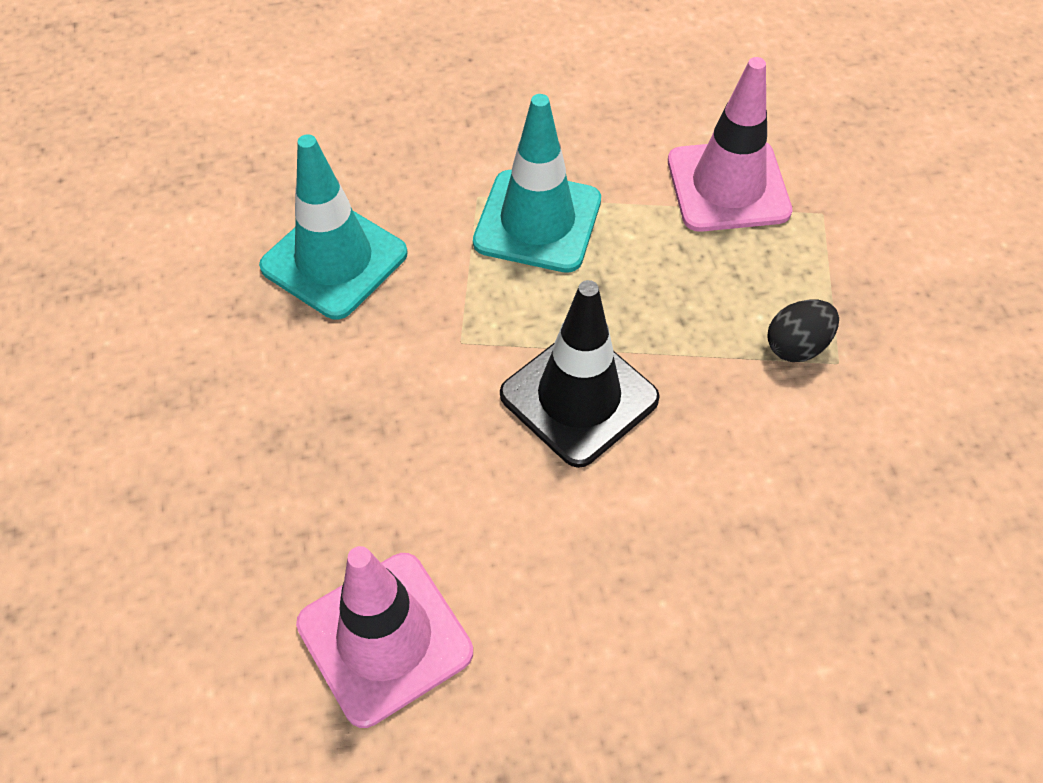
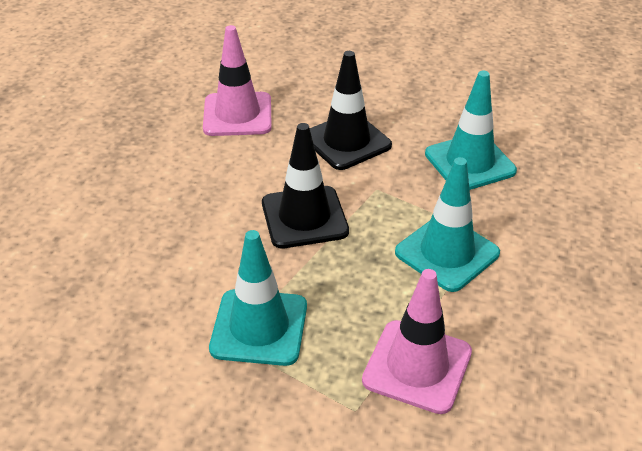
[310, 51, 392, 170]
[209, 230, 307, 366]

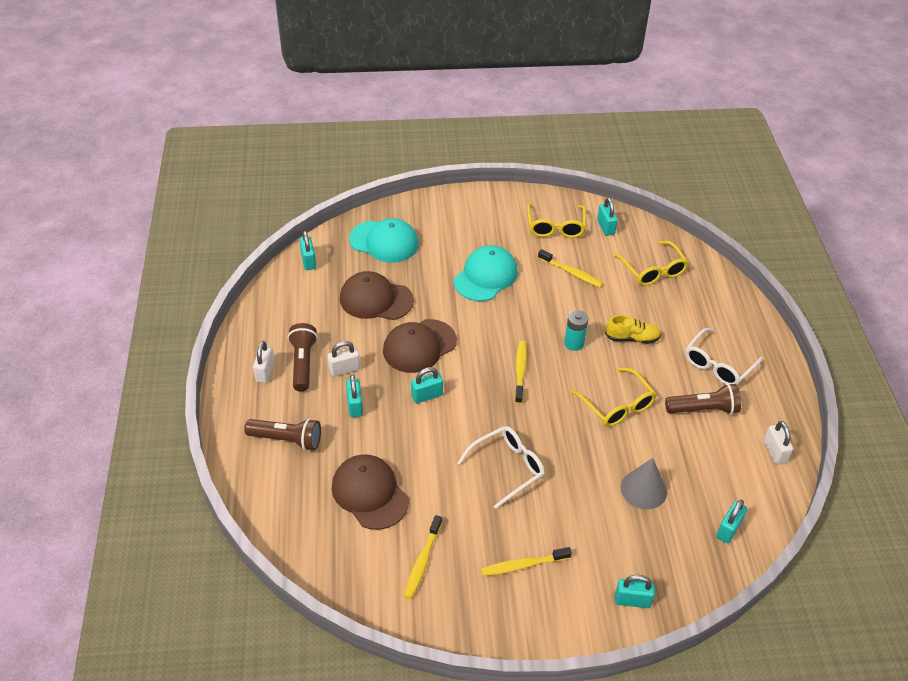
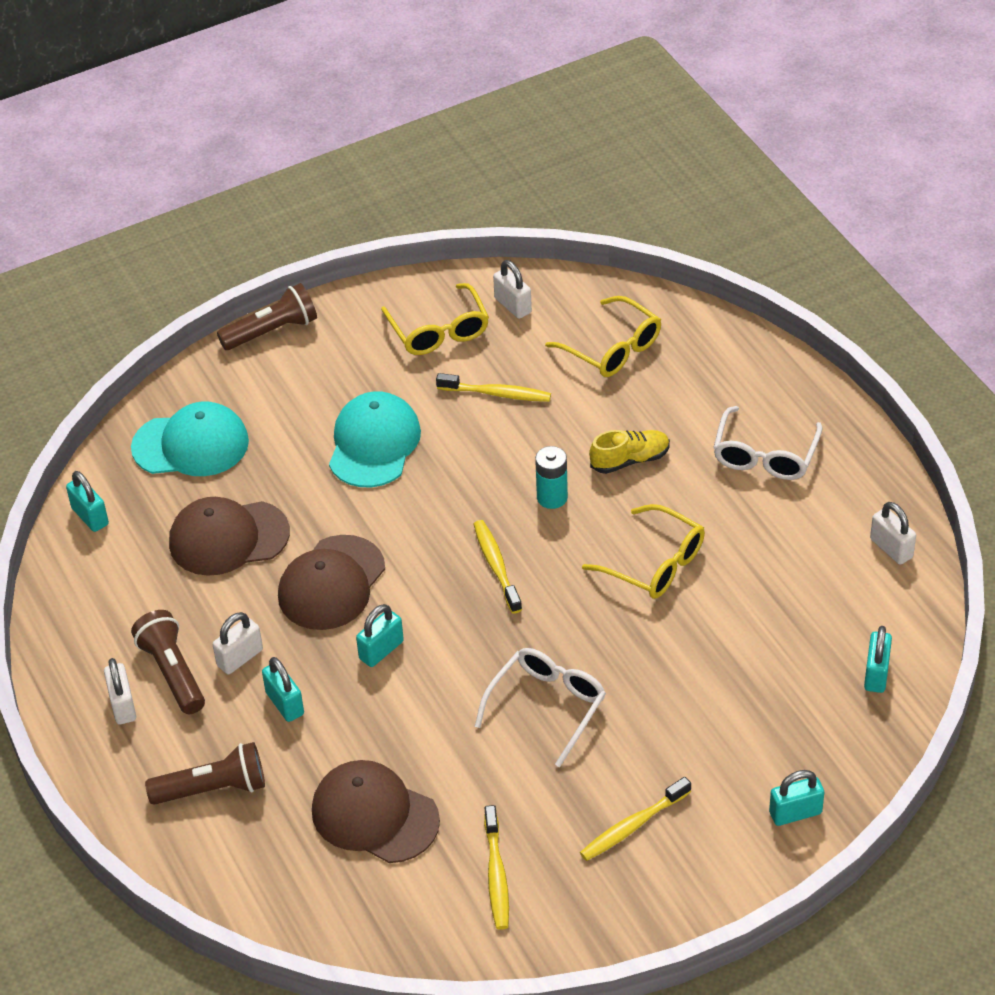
[621, 458, 667, 509] (first image)
[217, 283, 317, 350]
[493, 260, 532, 319]

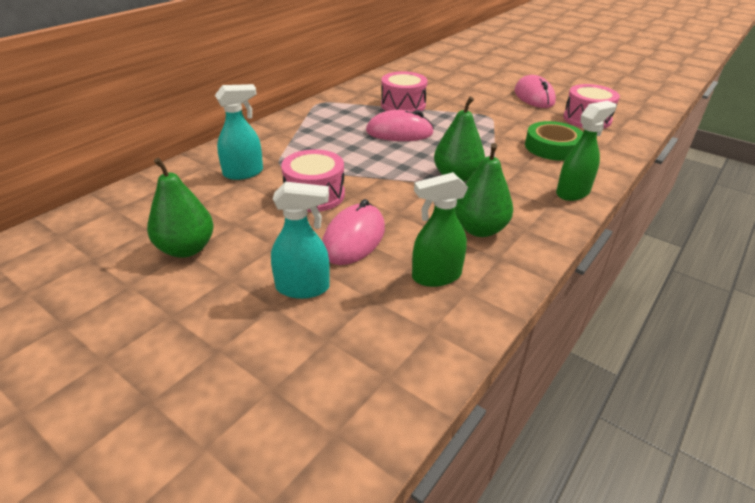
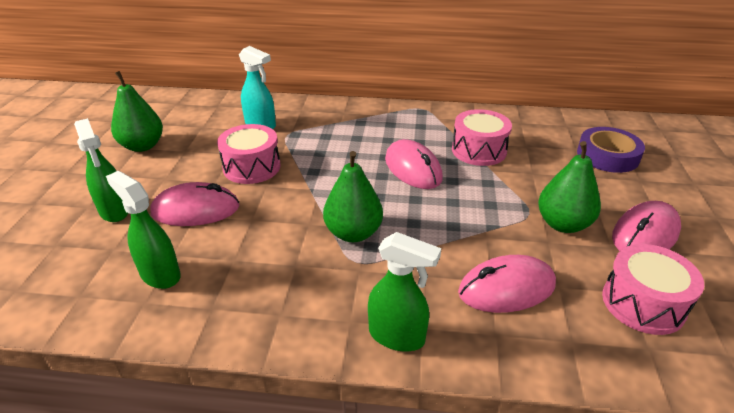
[577, 127, 645, 173]
[538, 141, 601, 233]
[458, 255, 556, 313]
[74, 118, 128, 222]

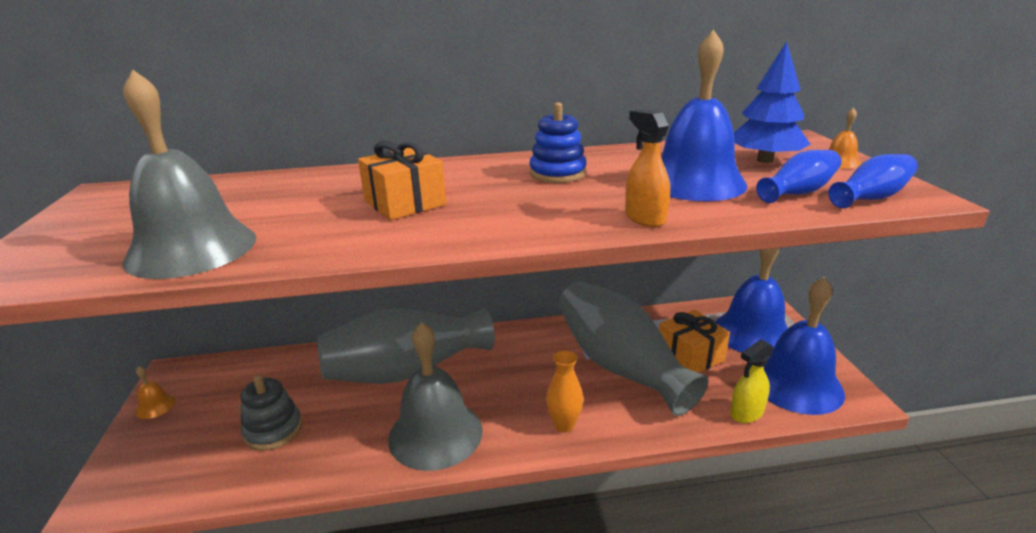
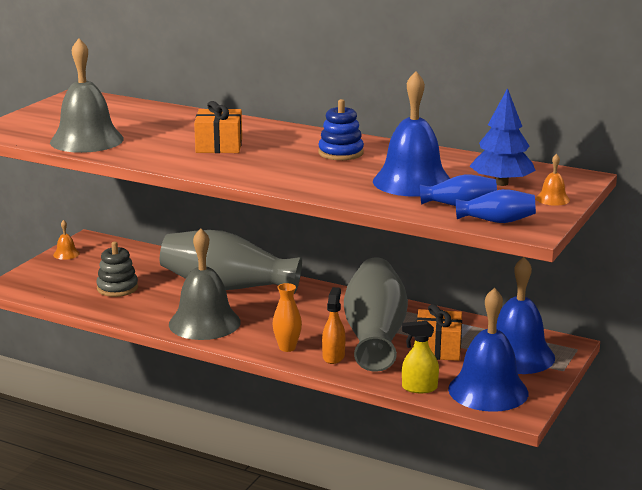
[322, 287, 346, 364]

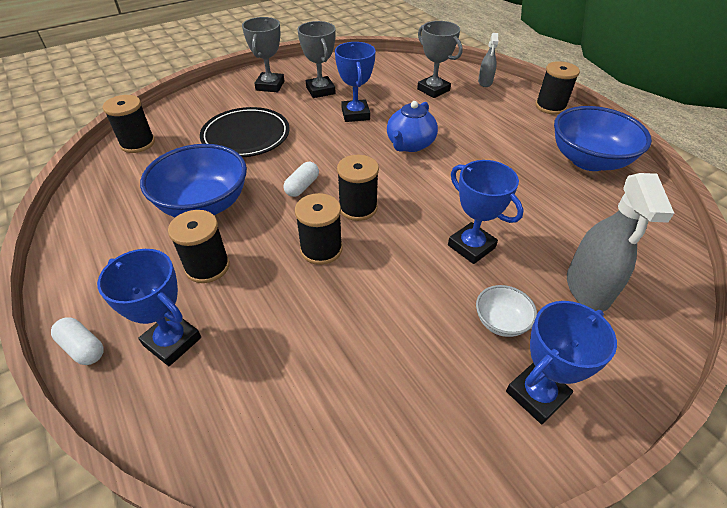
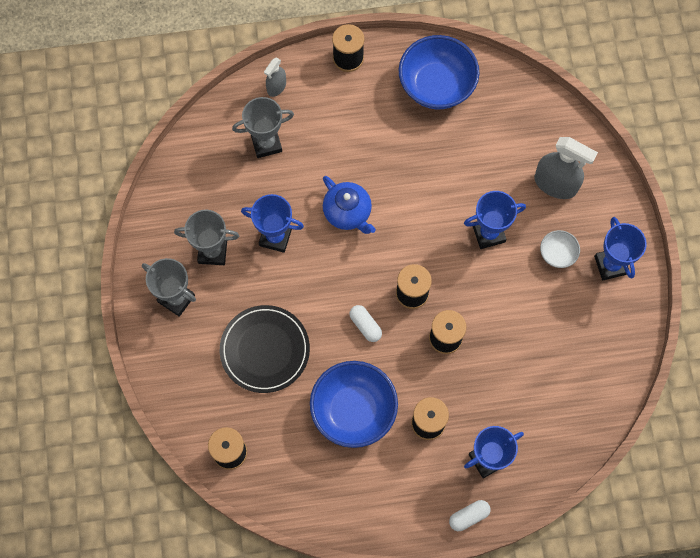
[264, 57, 286, 97]

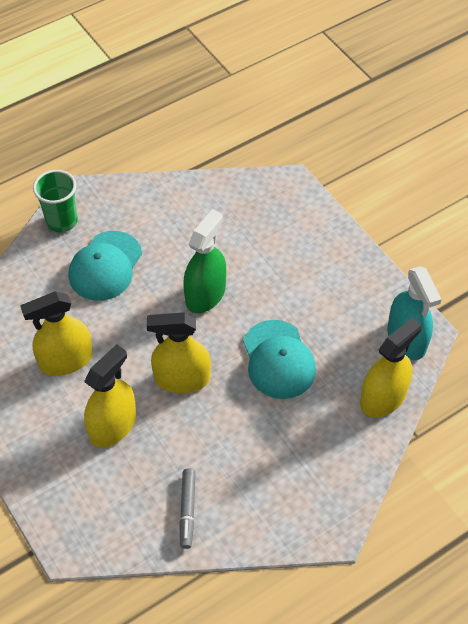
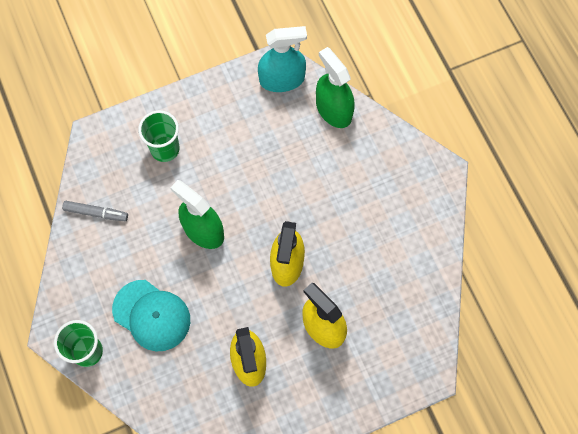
[243, 320, 316, 399] (first image)
[138, 110, 180, 162]
[62, 201, 128, 221]
[316, 47, 355, 128]

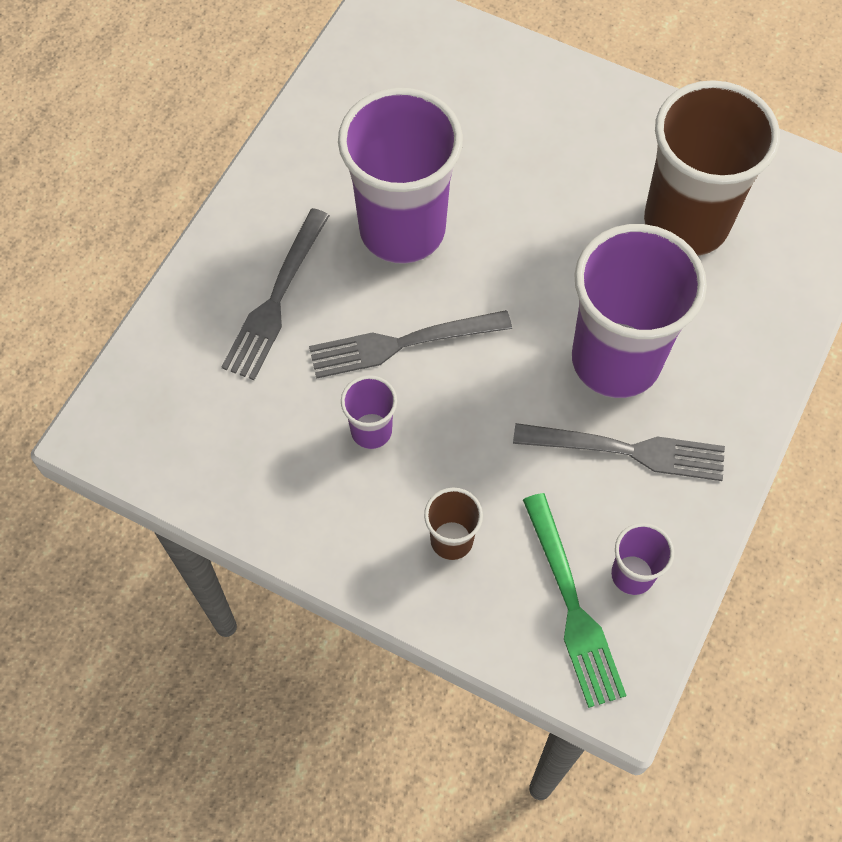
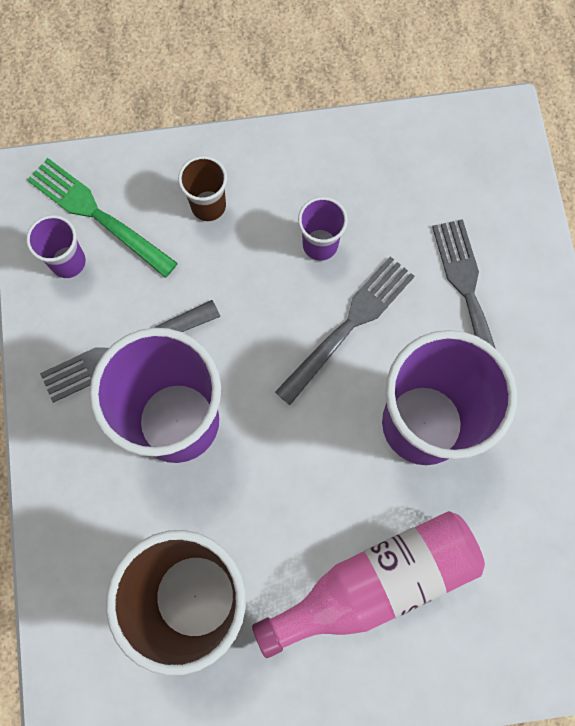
[252, 511, 485, 658]

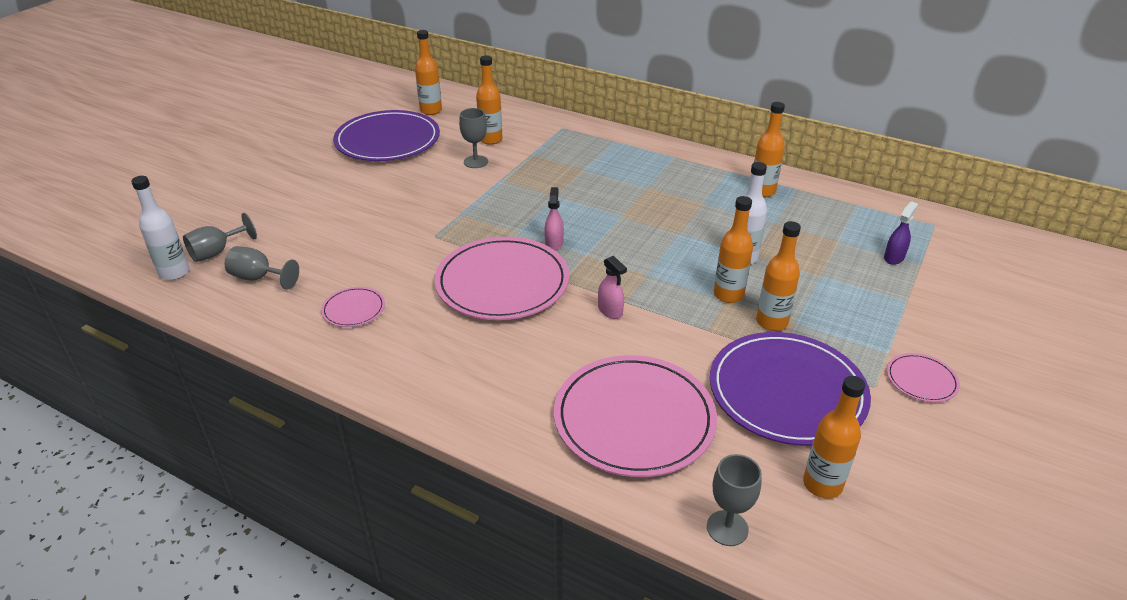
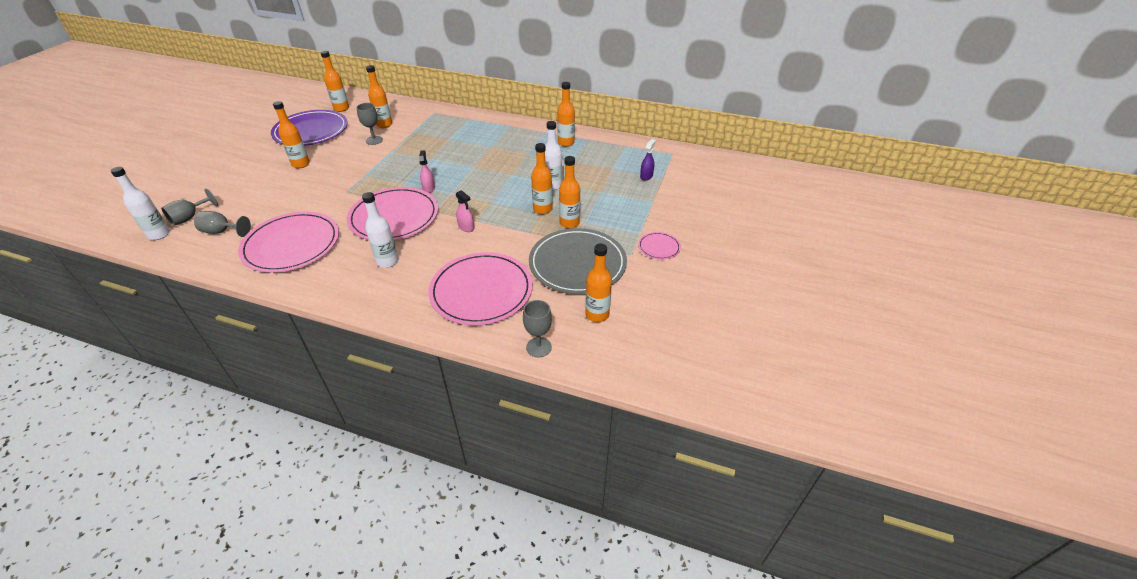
[273, 101, 310, 168]
[362, 192, 399, 268]
[529, 228, 627, 294]
[238, 212, 339, 273]

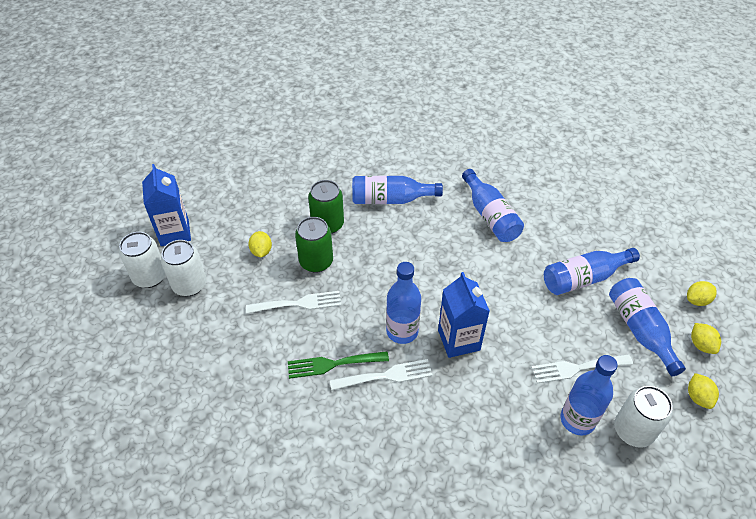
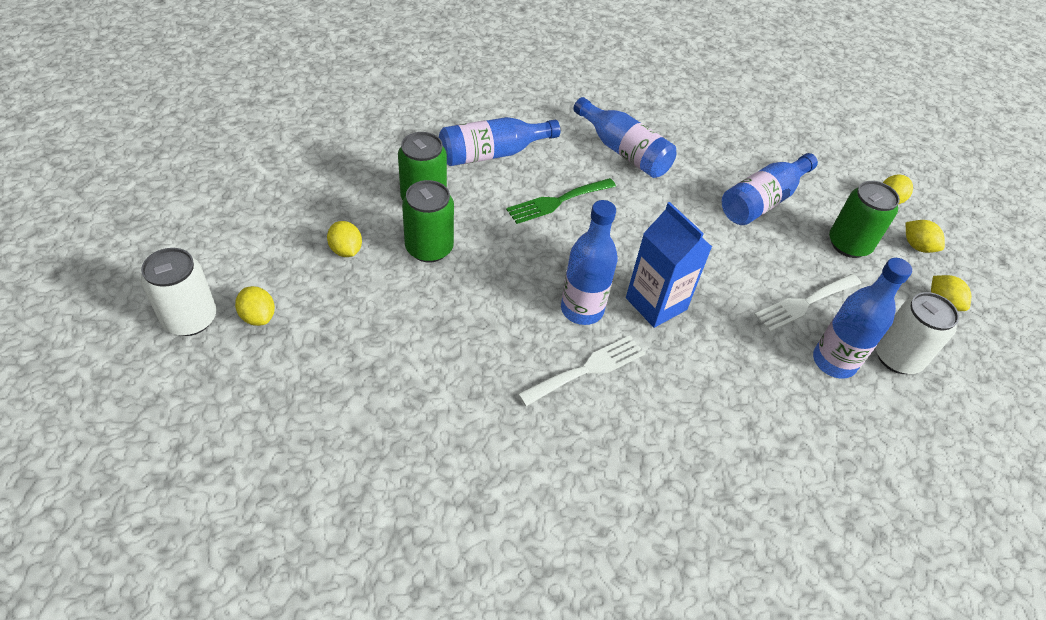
[142, 164, 191, 246] (first image)
[246, 291, 342, 314] (first image)
[506, 178, 616, 224]
[235, 286, 275, 326]
[829, 181, 900, 258]

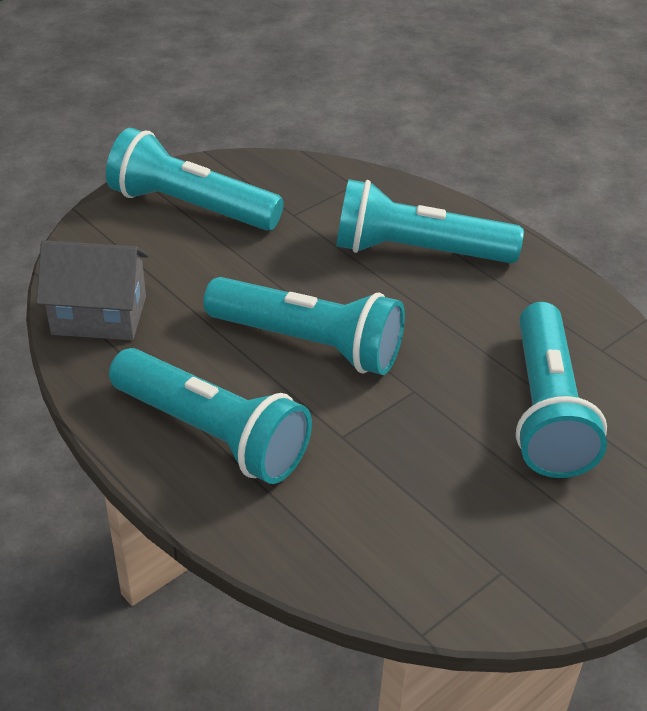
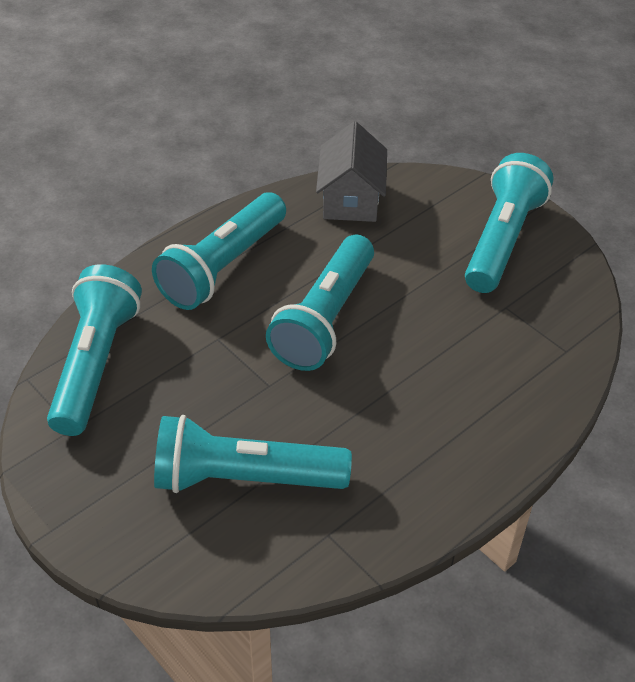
[47, 264, 142, 436]

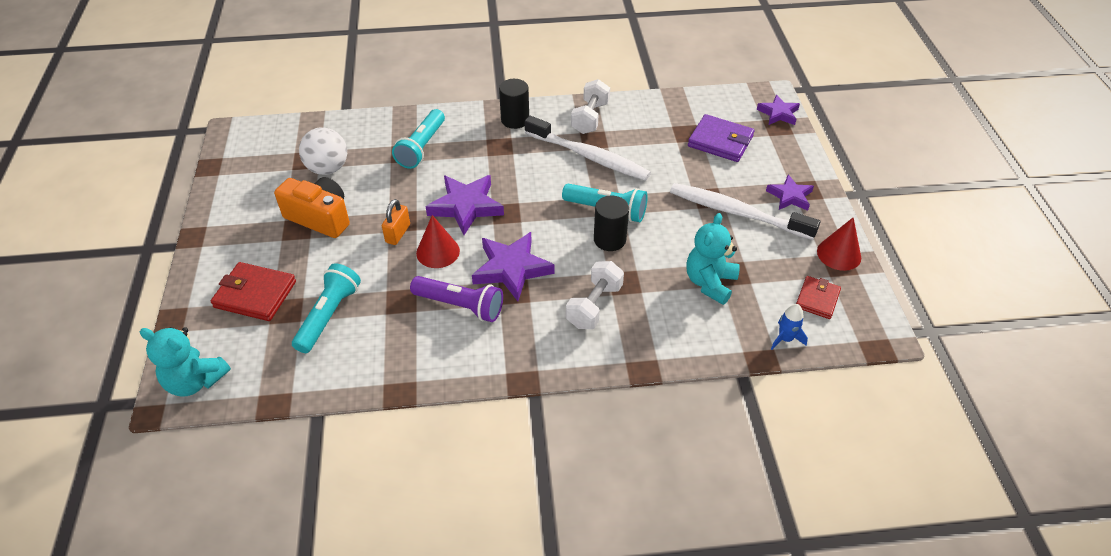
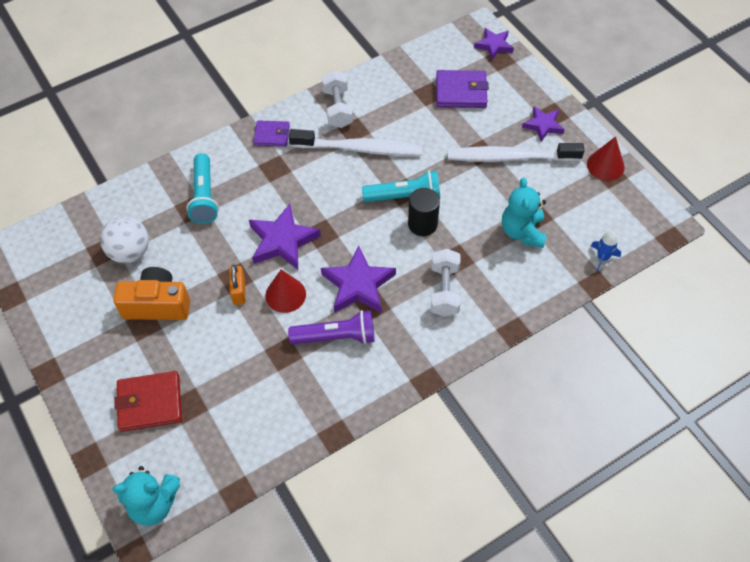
[292, 263, 361, 353] (first image)
[796, 276, 841, 319] (first image)
[254, 120, 290, 147]

